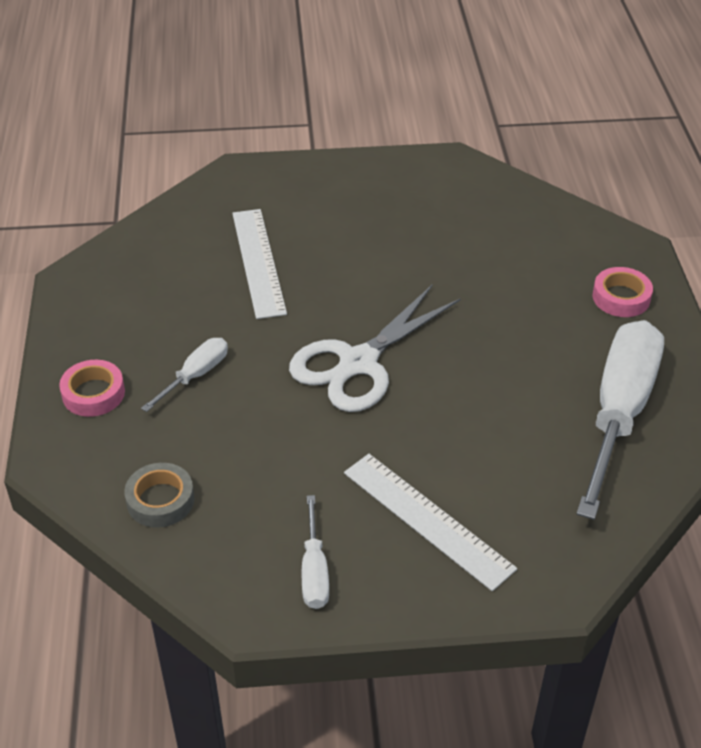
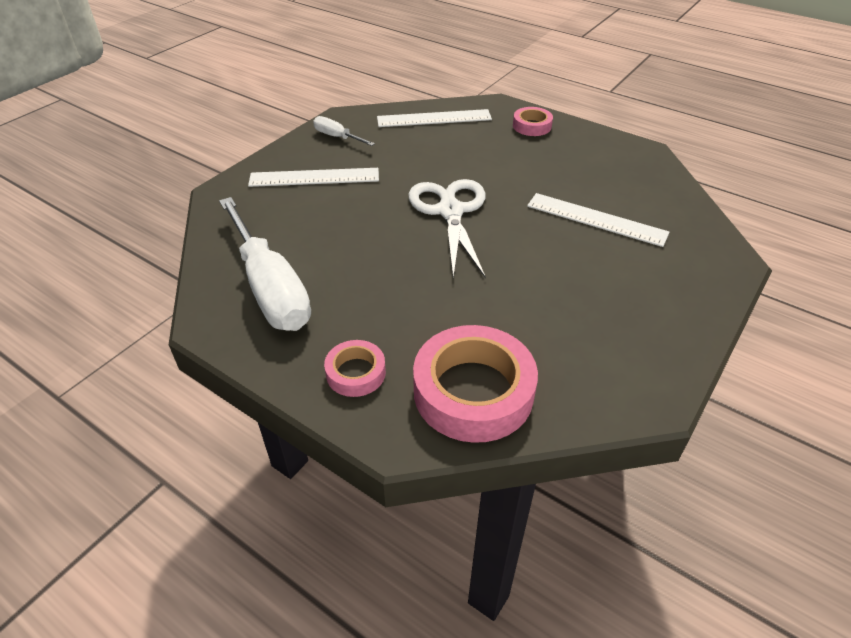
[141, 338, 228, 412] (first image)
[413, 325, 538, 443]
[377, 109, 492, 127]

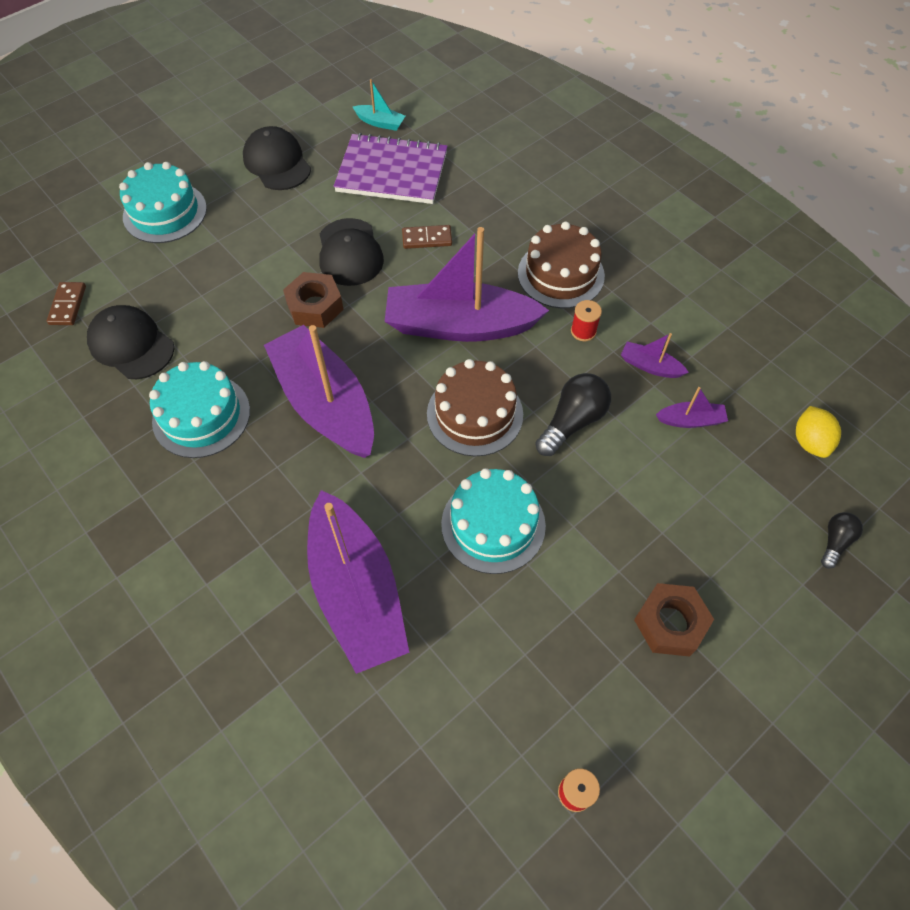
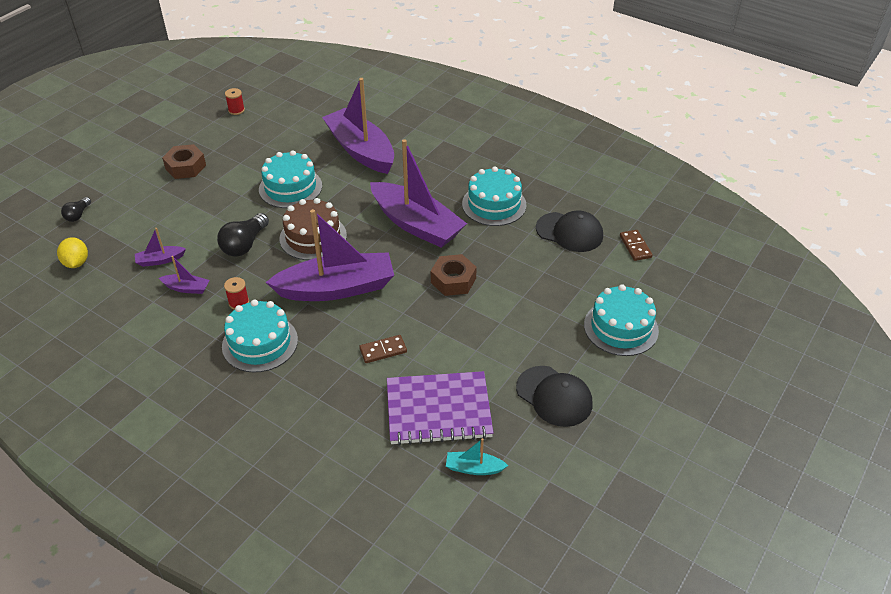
[319, 218, 384, 286] (first image)
[222, 300, 298, 373]

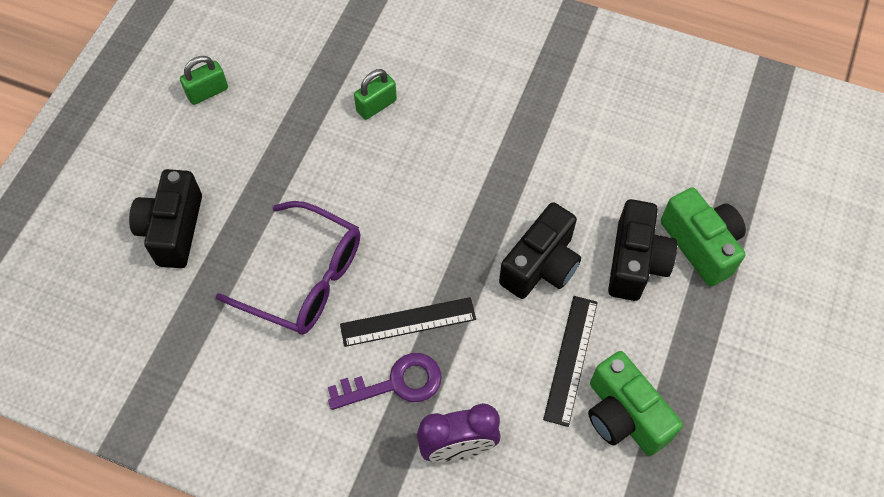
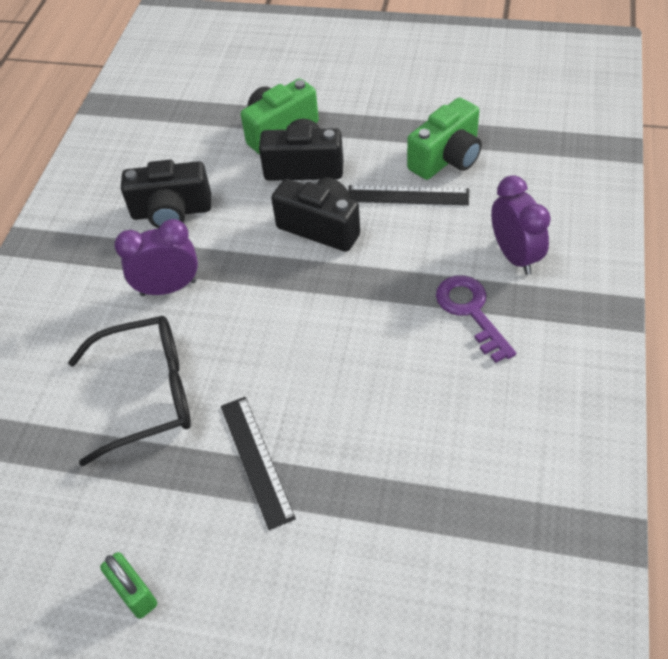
[216, 201, 360, 335] (first image)
[114, 219, 198, 296]
[121, 160, 211, 228]
[221, 397, 296, 530]
[68, 316, 191, 466]

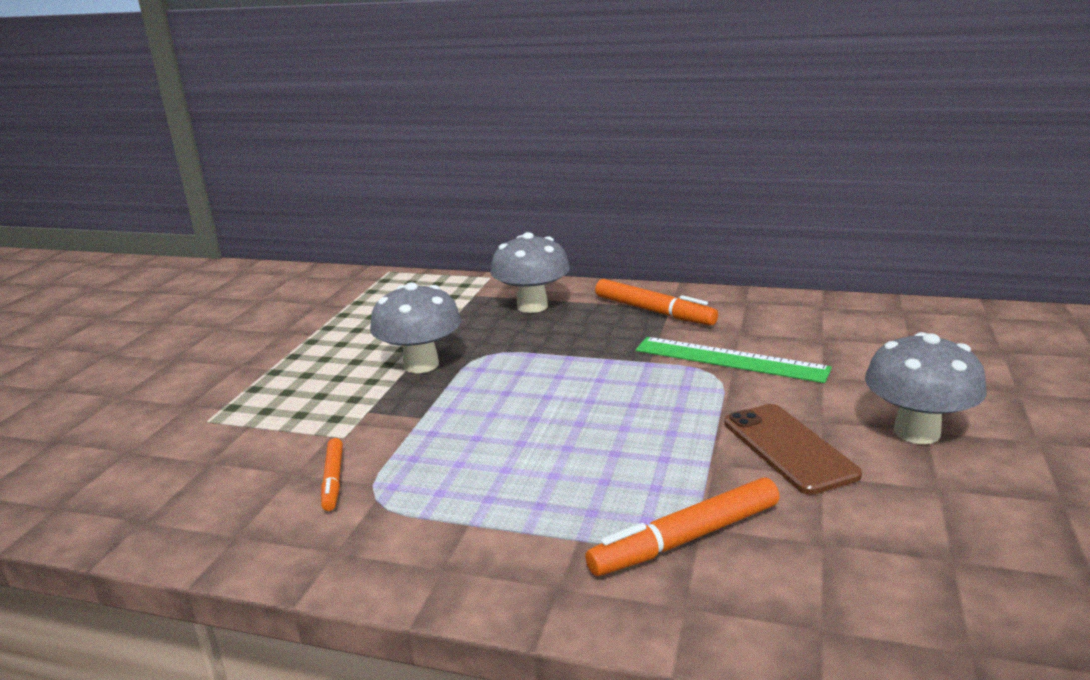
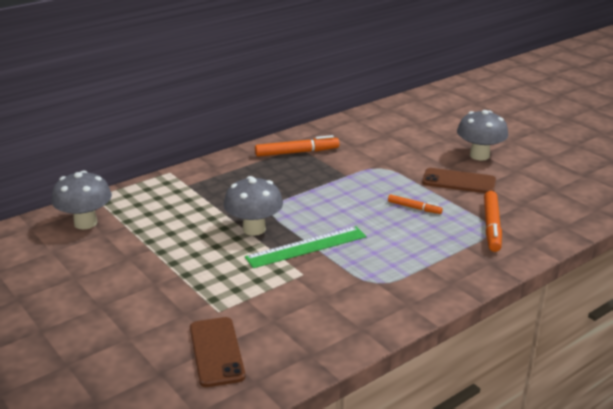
[190, 317, 245, 387]
[388, 195, 443, 214]
[51, 170, 112, 229]
[245, 226, 367, 268]

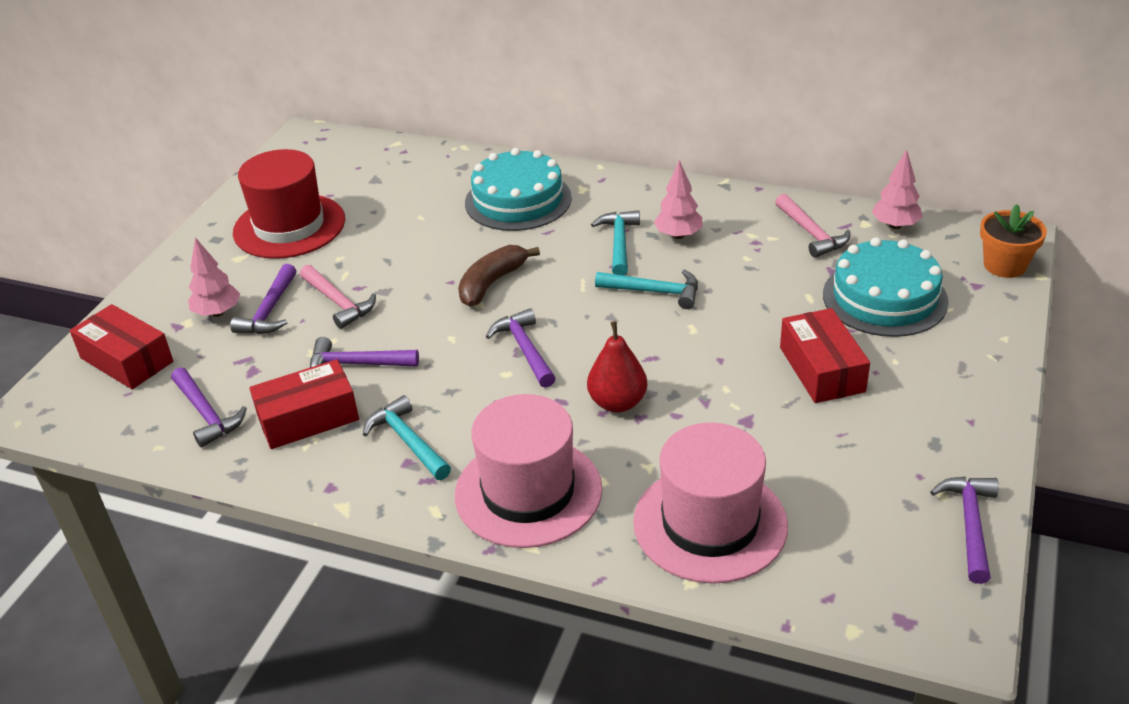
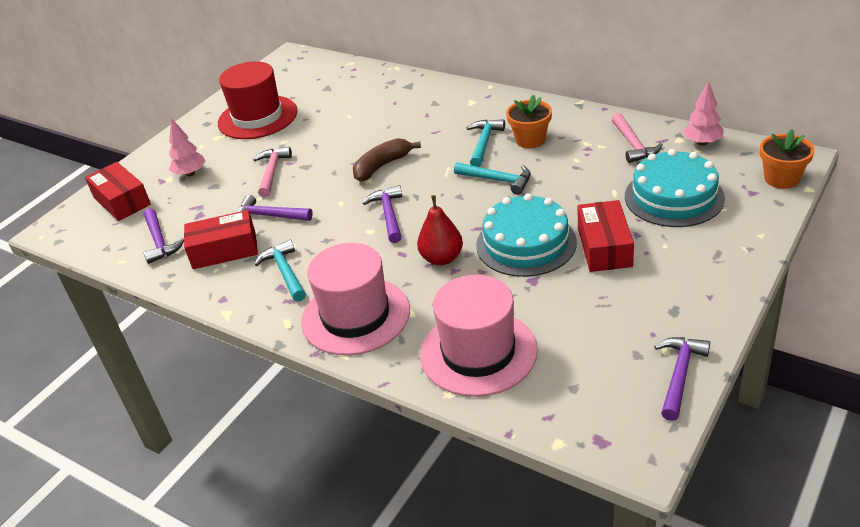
[230, 264, 296, 334] (first image)
[476, 193, 577, 277]
[506, 94, 552, 148]
[253, 147, 292, 198]

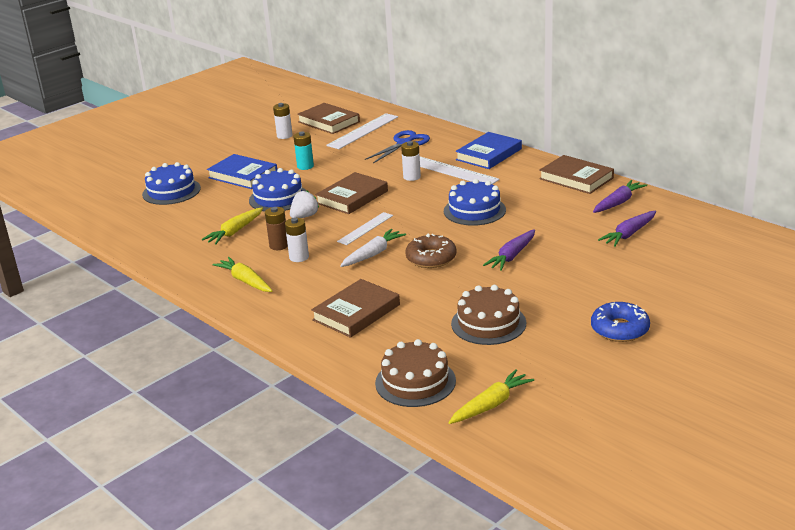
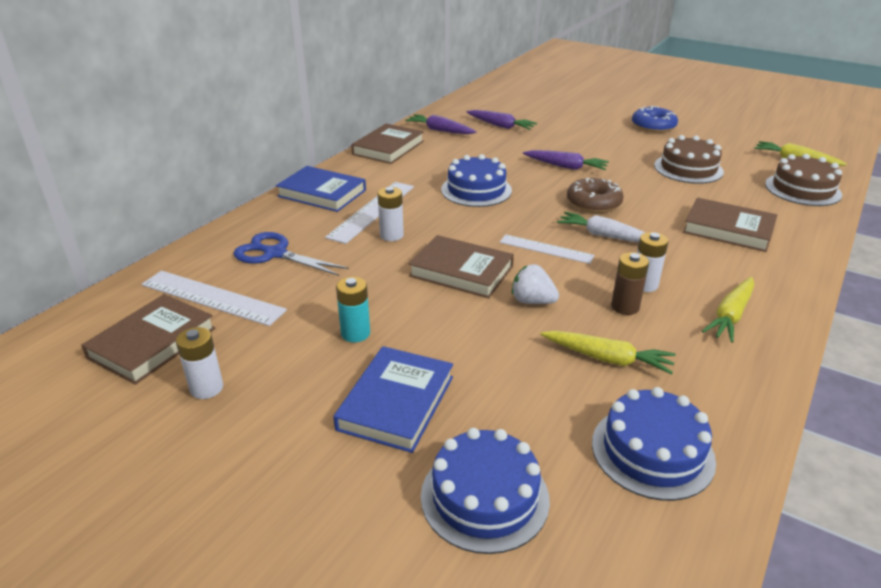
[592, 387, 716, 501]

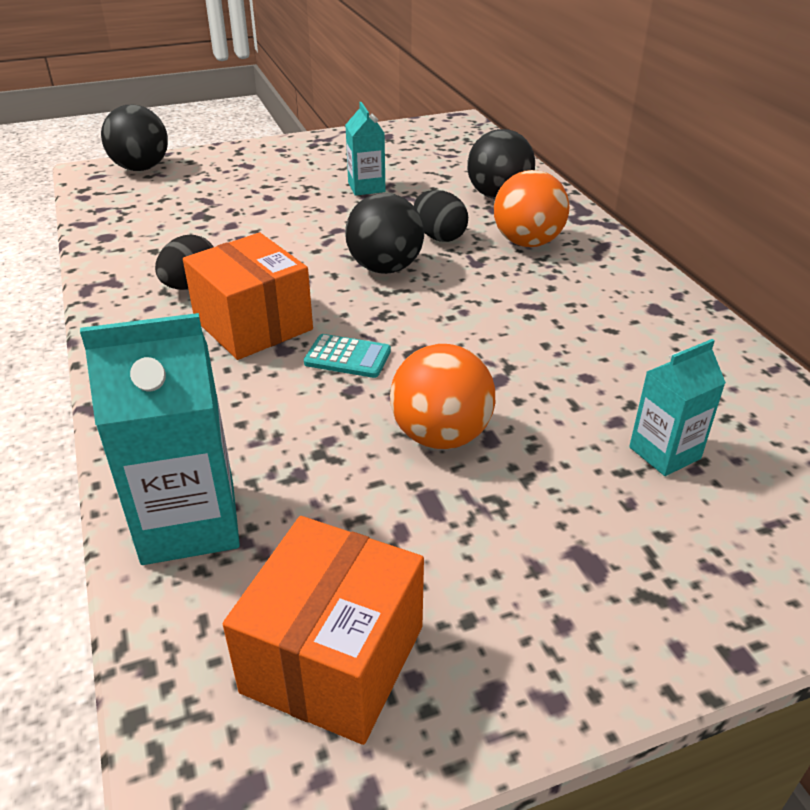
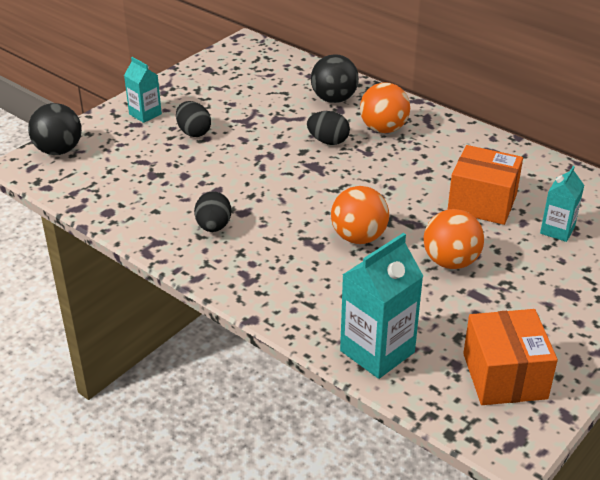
[345, 193, 424, 274] (first image)
[176, 101, 211, 137]
[448, 145, 523, 225]
[124, 57, 162, 123]
[331, 186, 389, 244]

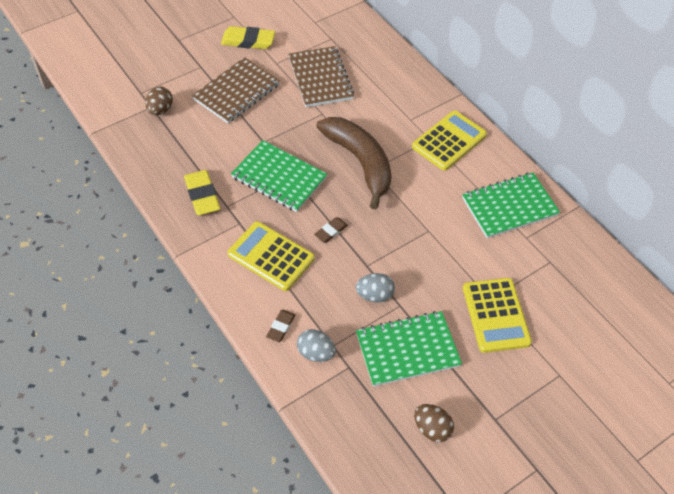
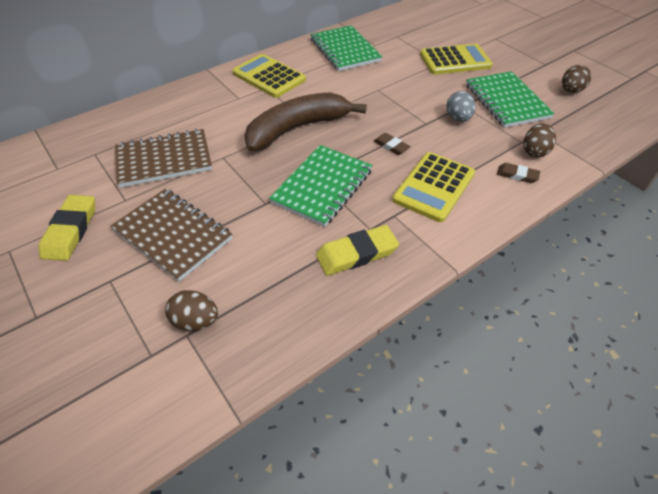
[523, 123, 556, 158]

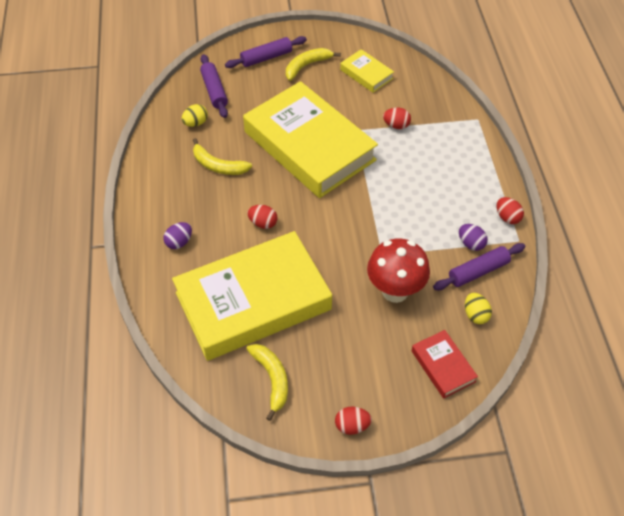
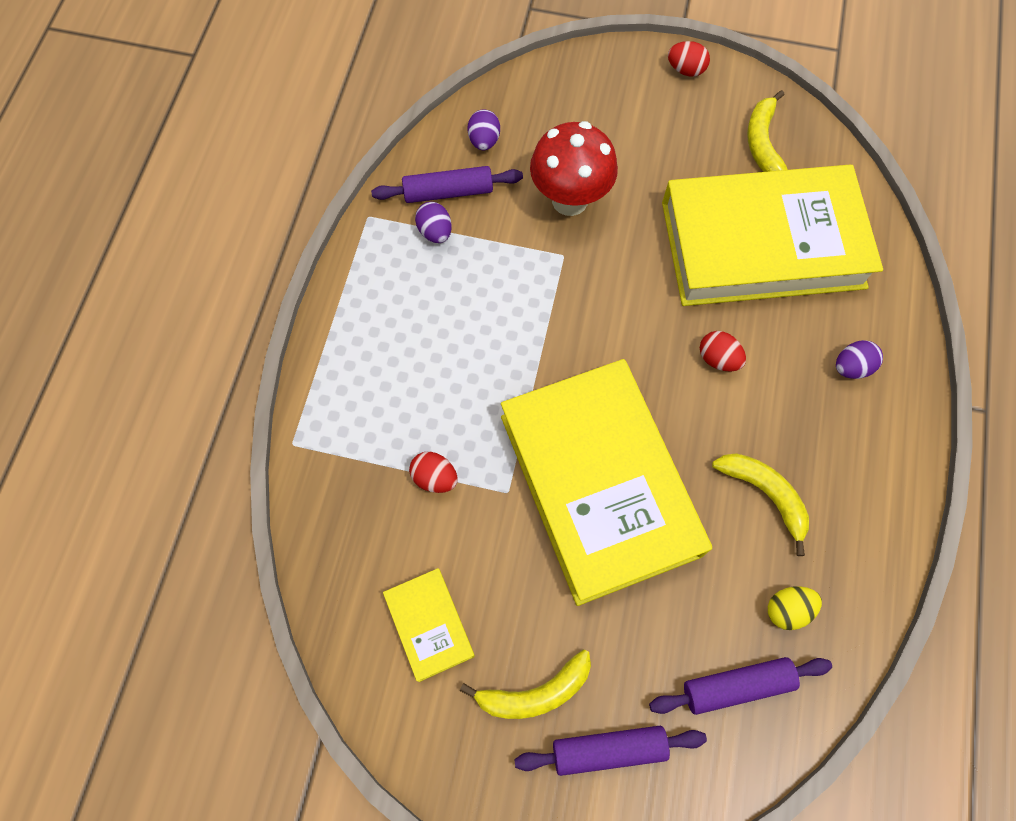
[412, 330, 478, 398] (first image)
[497, 197, 524, 224] (first image)
[468, 109, 500, 151]
[649, 657, 832, 715]

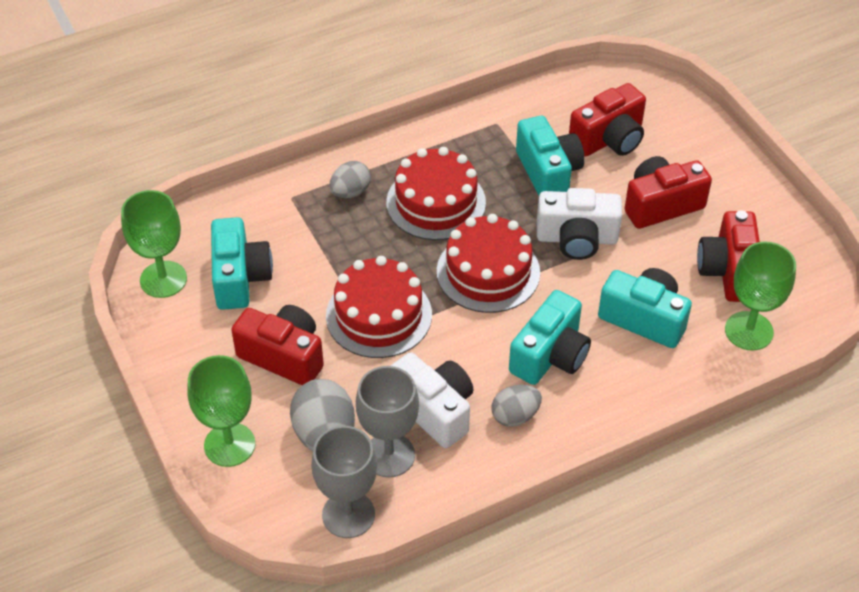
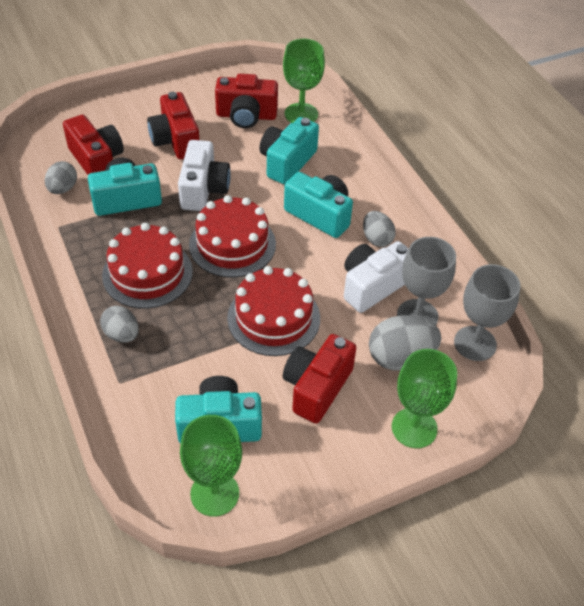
[45, 161, 77, 194]

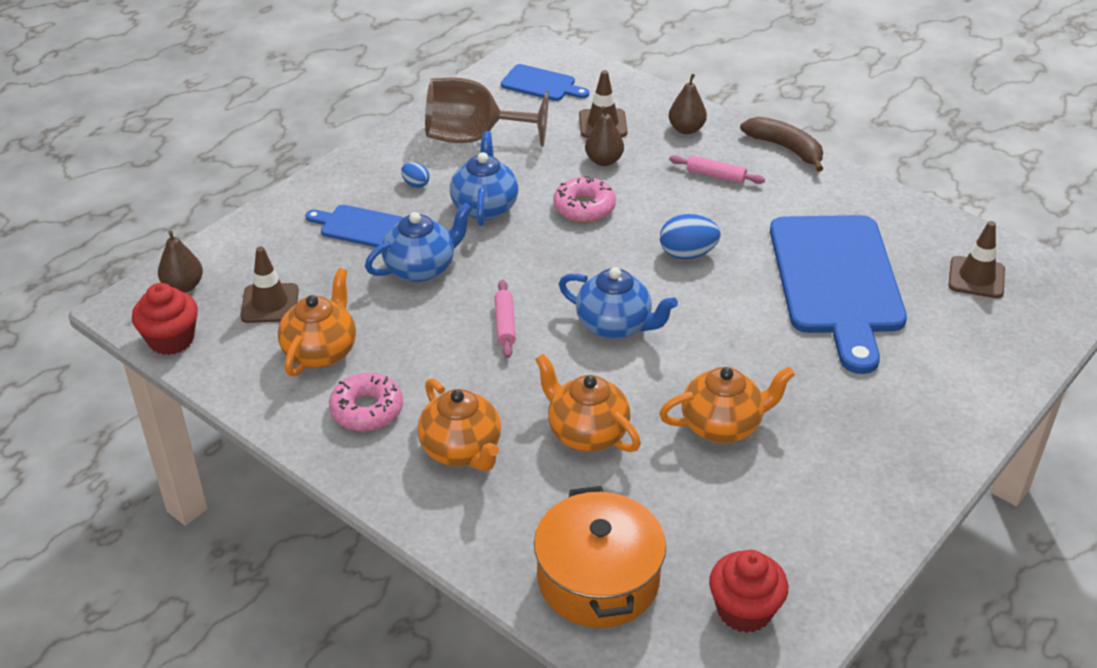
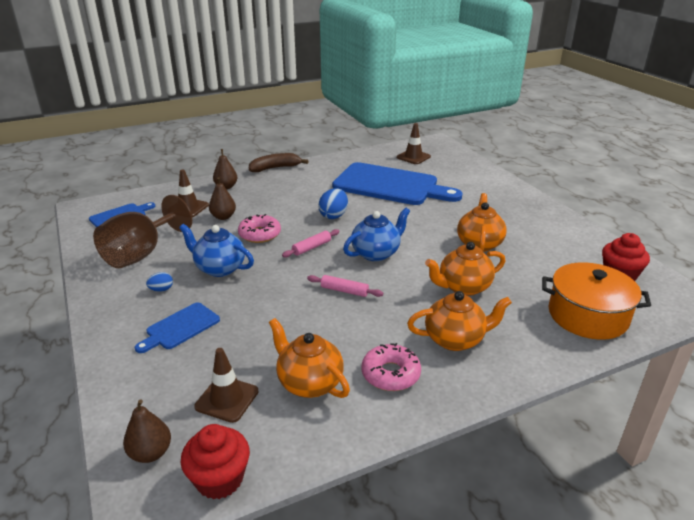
[365, 203, 473, 282] (first image)
[282, 229, 340, 258]

